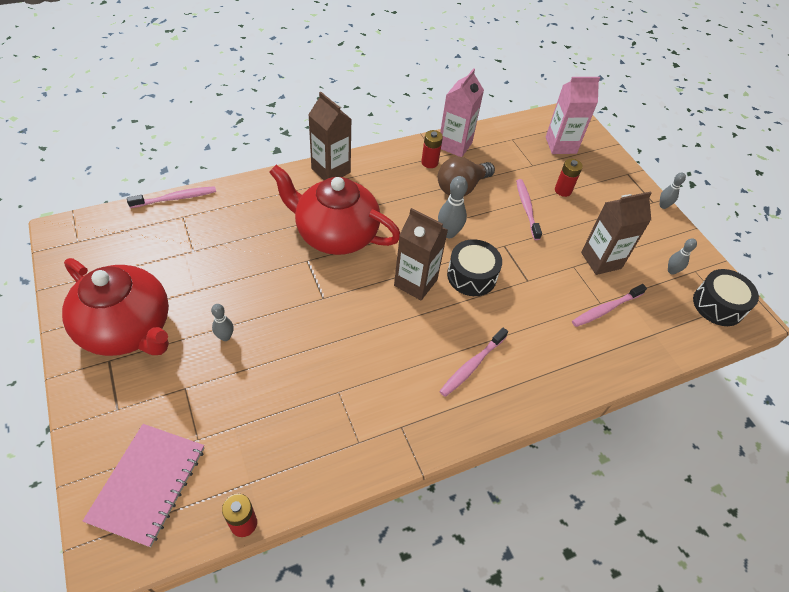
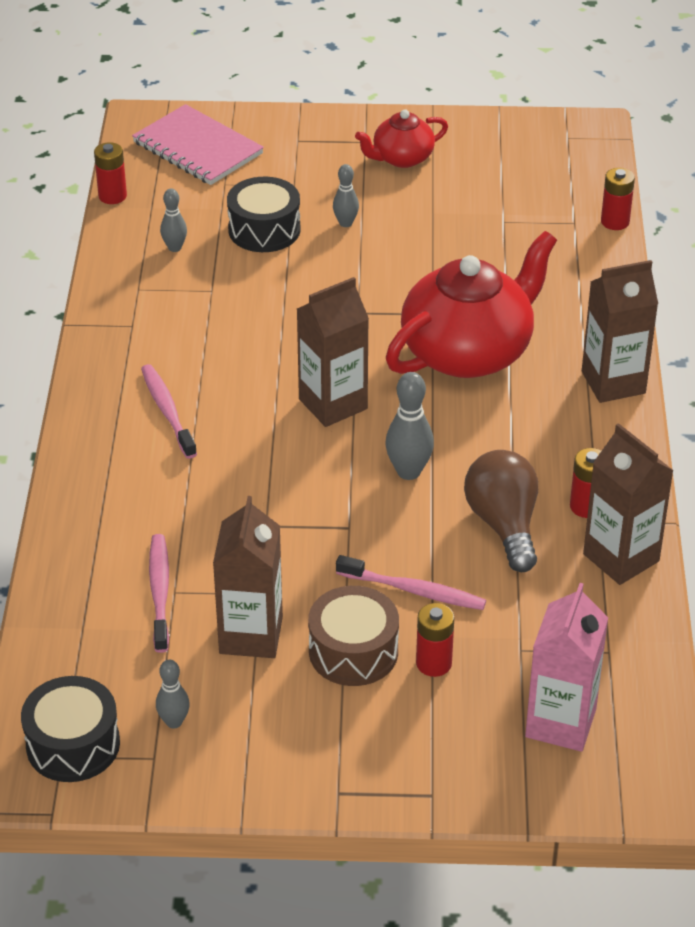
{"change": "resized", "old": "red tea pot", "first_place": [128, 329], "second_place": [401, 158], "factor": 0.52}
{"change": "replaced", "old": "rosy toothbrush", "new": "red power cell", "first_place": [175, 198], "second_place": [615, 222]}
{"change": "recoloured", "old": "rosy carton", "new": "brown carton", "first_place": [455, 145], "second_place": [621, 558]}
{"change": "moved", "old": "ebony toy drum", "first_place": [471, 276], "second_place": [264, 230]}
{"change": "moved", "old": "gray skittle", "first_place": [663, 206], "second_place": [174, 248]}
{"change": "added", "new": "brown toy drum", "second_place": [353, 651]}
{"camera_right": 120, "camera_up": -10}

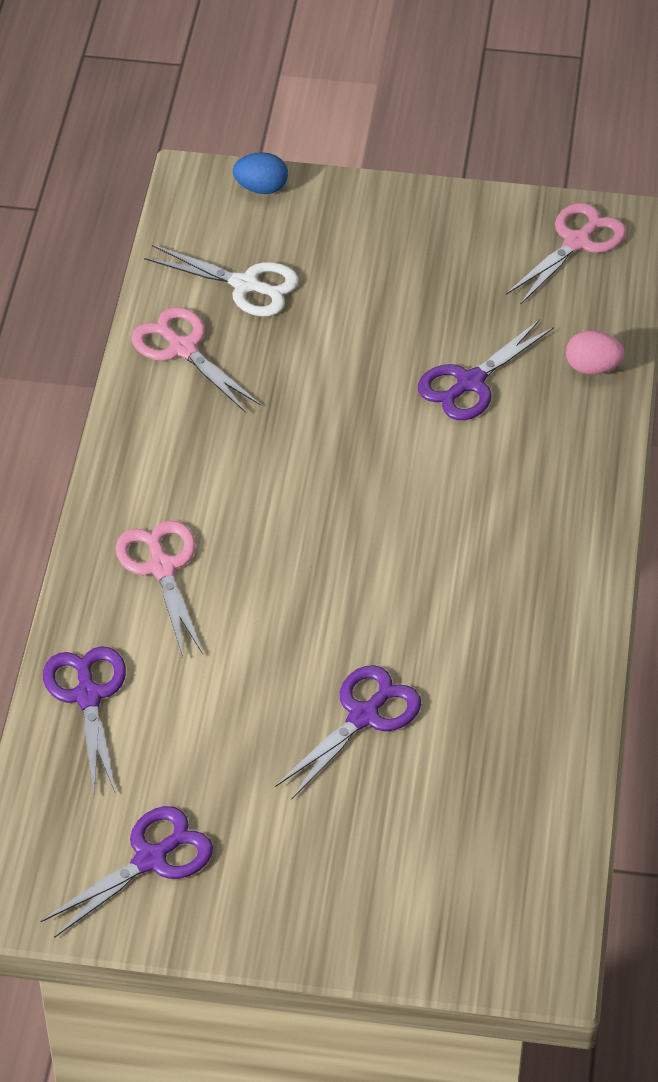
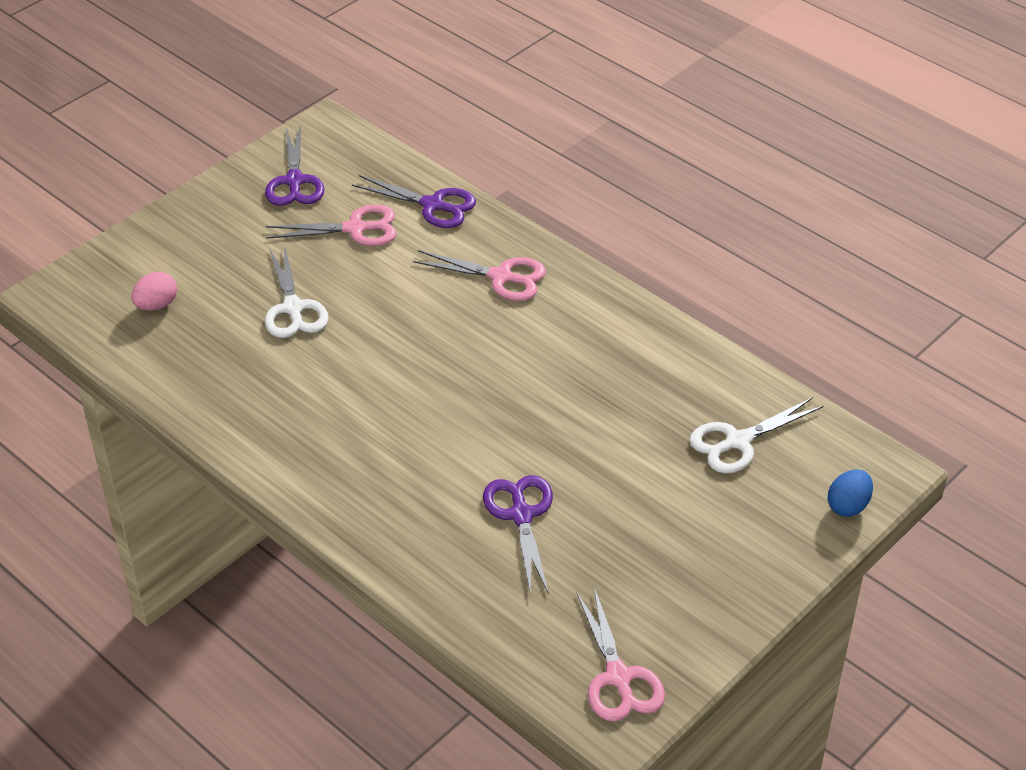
{"change": "moved", "old": "rosy shears", "first_place": [182, 349], "second_place": [355, 229]}
{"change": "recoloured", "old": "violet shears", "new": "snow-white shears", "first_place": [364, 716], "second_place": [293, 308]}
{"change": "moved", "old": "rosy toy egg", "first_place": [592, 368], "second_place": [156, 305]}
{"camera_right": 125, "camera_up": -5}

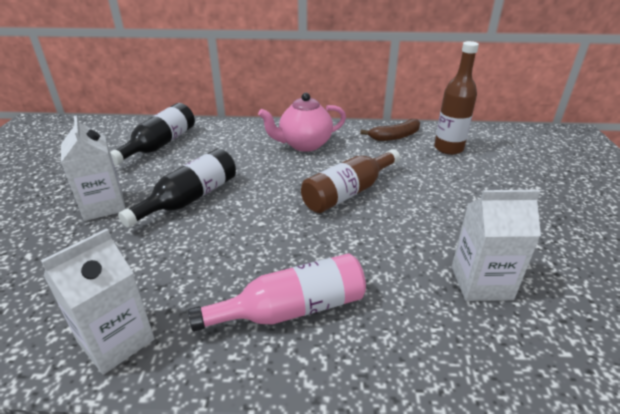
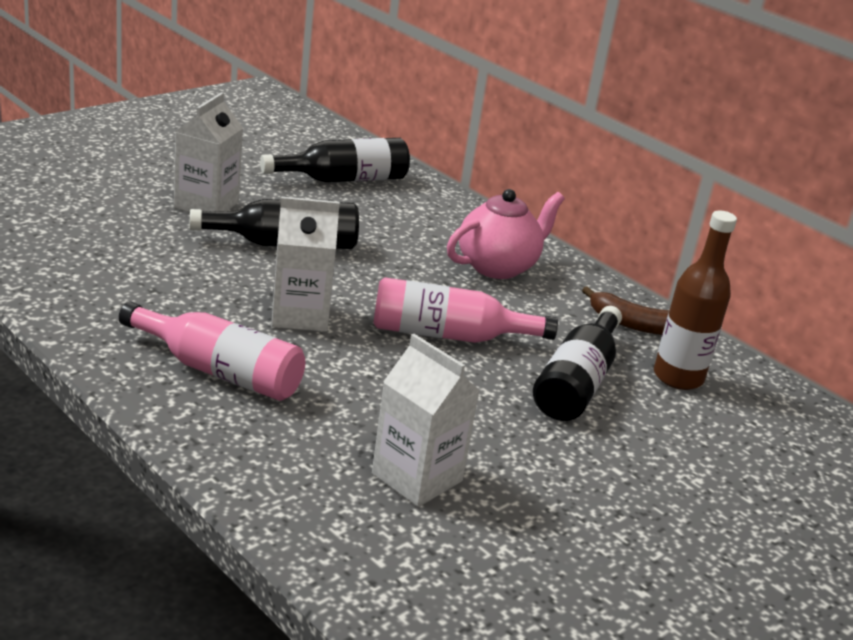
{"change": "moved", "old": "snow-white carton", "first_place": [116, 341], "second_place": [300, 315]}
{"change": "turned", "old": "rosy tea pot", "first_place": [304, 144], "second_place": [498, 266], "degrees": 120}
{"change": "recoloured", "old": "brown flask", "new": "rosy flask", "first_place": [348, 192], "second_place": [448, 335]}
{"change": "added", "new": "ebony flask", "second_place": [577, 383]}
{"camera_right": 40, "camera_up": -5}

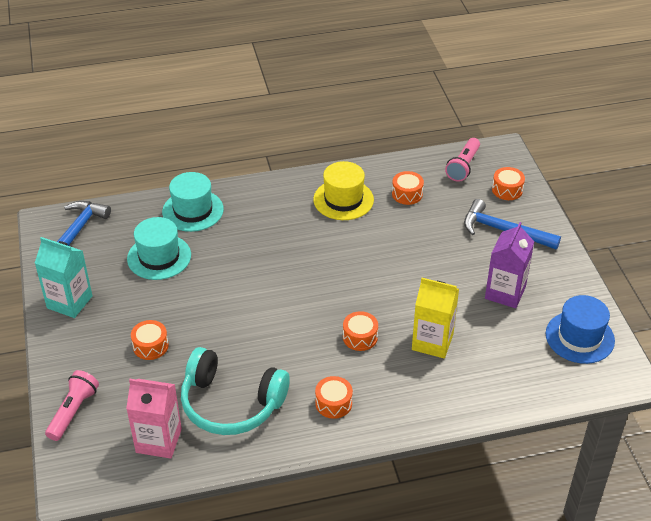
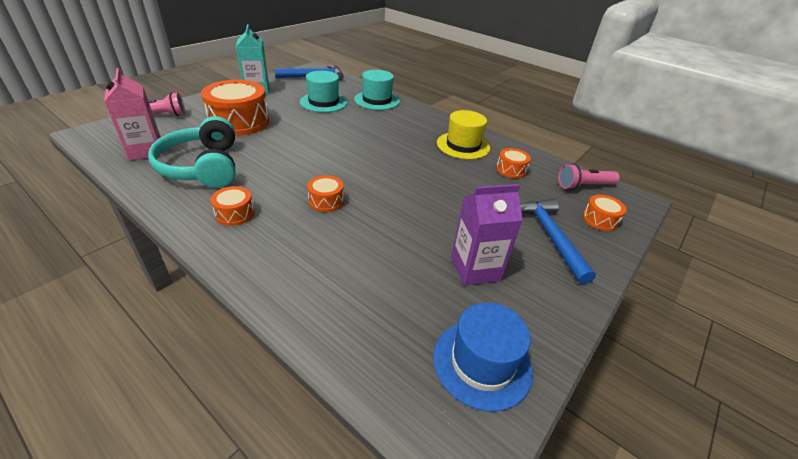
{"change": "resized", "old": "bright orange toy drum", "first_place": [150, 346], "second_place": [239, 122], "factor": 2.12}
{"change": "removed", "old": "yellow carton", "first_place": [432, 342]}
{"camera_right": 50, "camera_up": -5}

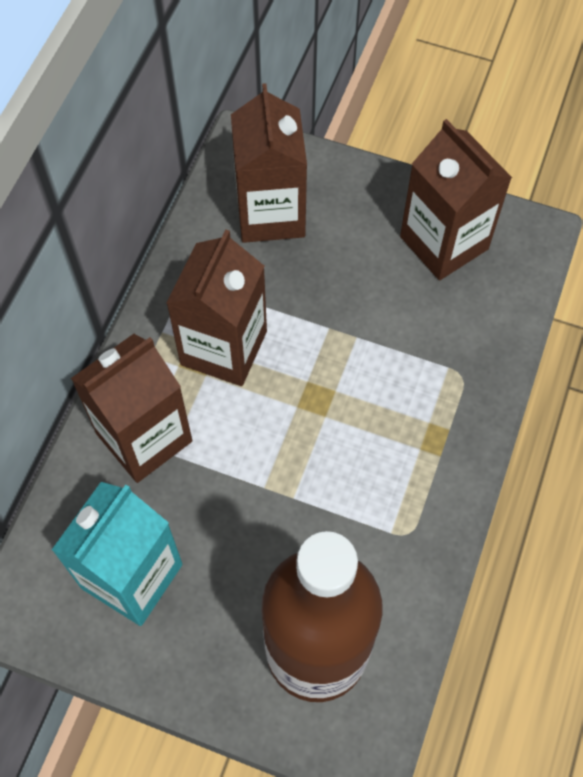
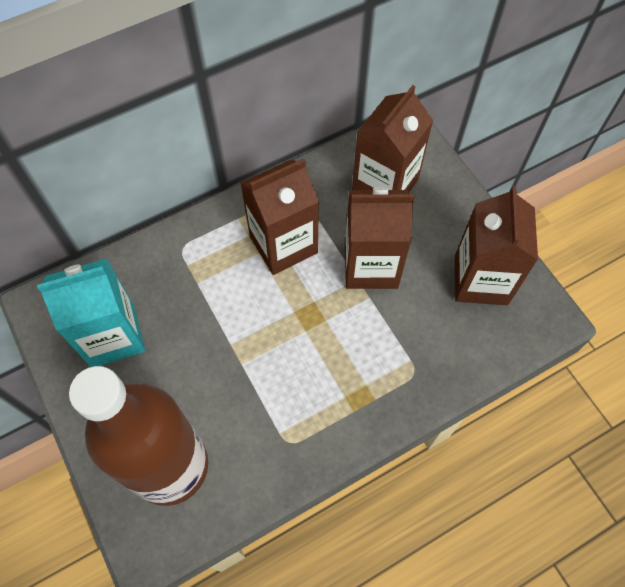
{"change": "moved", "old": "brown carton", "first_place": [144, 437], "second_place": [371, 265]}
{"camera_right": 40, "camera_up": 0}

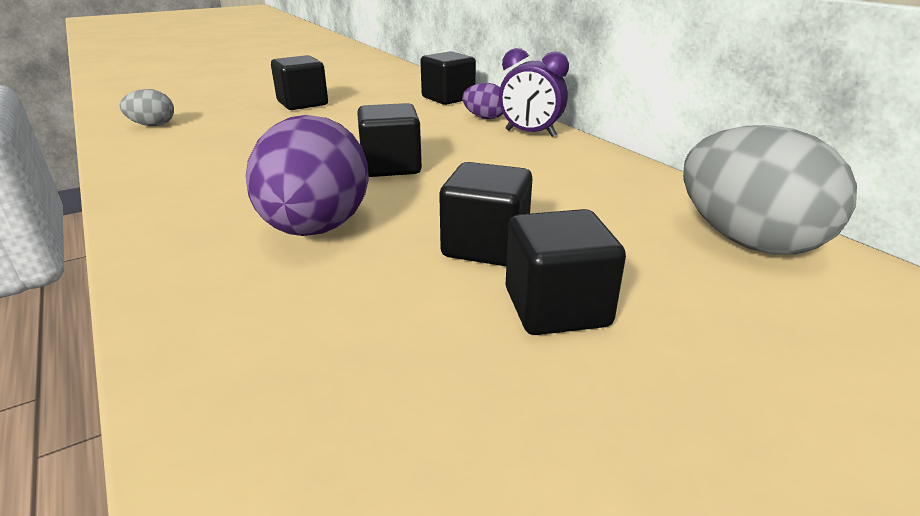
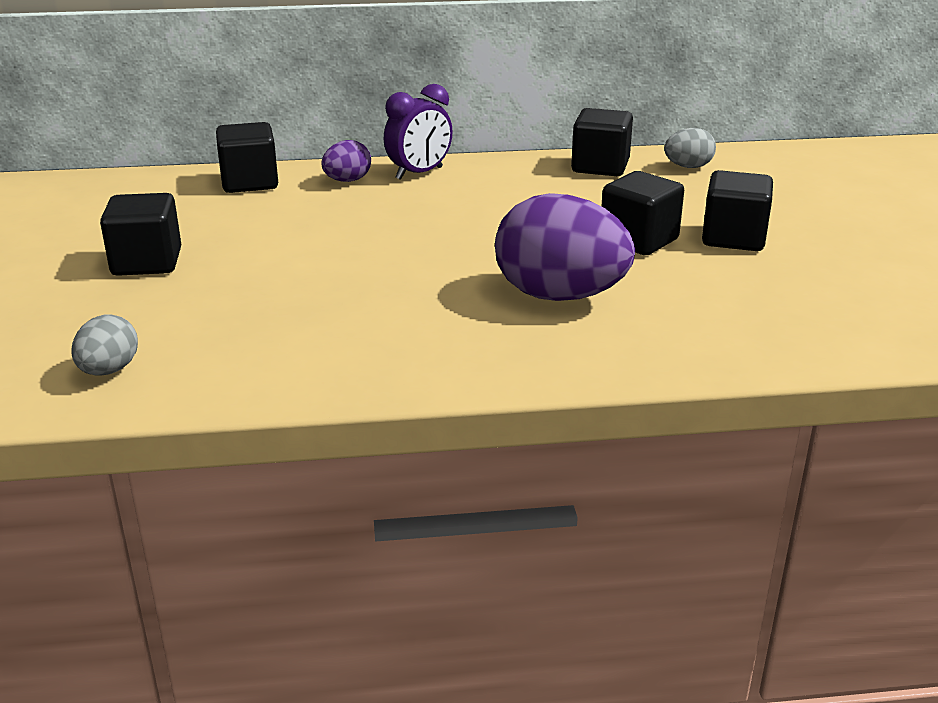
{"change": "moved", "old": "ebony cube", "first_place": [391, 166], "second_place": [600, 166]}
{"change": "resized", "old": "gray toy egg", "first_place": [747, 241], "second_place": [688, 167], "factor": 0.49}
{"camera_right": -65, "camera_up": 0}

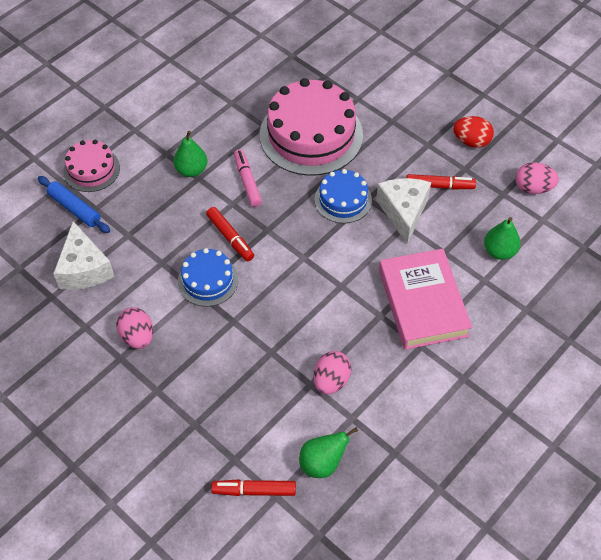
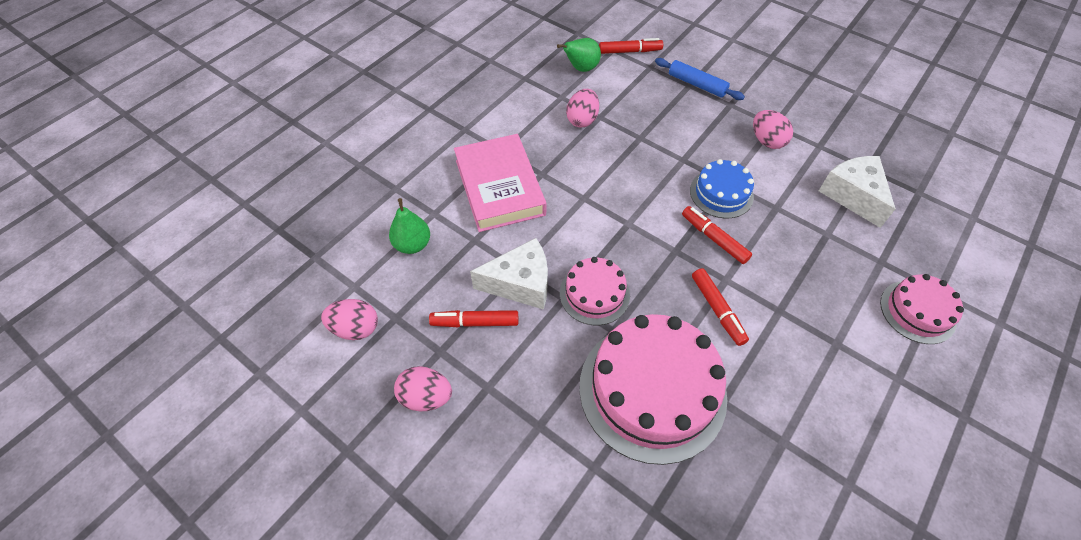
{"change": "moved", "old": "blue pastry roller", "first_place": [74, 208], "second_place": [697, 84]}
{"change": "removed", "old": "leaf-green pear", "first_place": [191, 170]}
{"change": "recoloured", "old": "rosy felt pen", "new": "red felt pen", "first_place": [247, 182], "second_place": [717, 309]}
{"change": "recoloured", "old": "blue gateau", "new": "rosy gateau", "first_place": [343, 200], "second_place": [594, 294]}
{"change": "turned", "old": "snow-white piece of cheese", "first_place": [403, 212], "second_place": [520, 283], "degrees": -90}
{"change": "recoloured", "old": "red toy egg", "new": "rosy toy egg", "first_place": [471, 141], "second_place": [426, 397]}
{"camera_right": 175, "camera_up": 0}

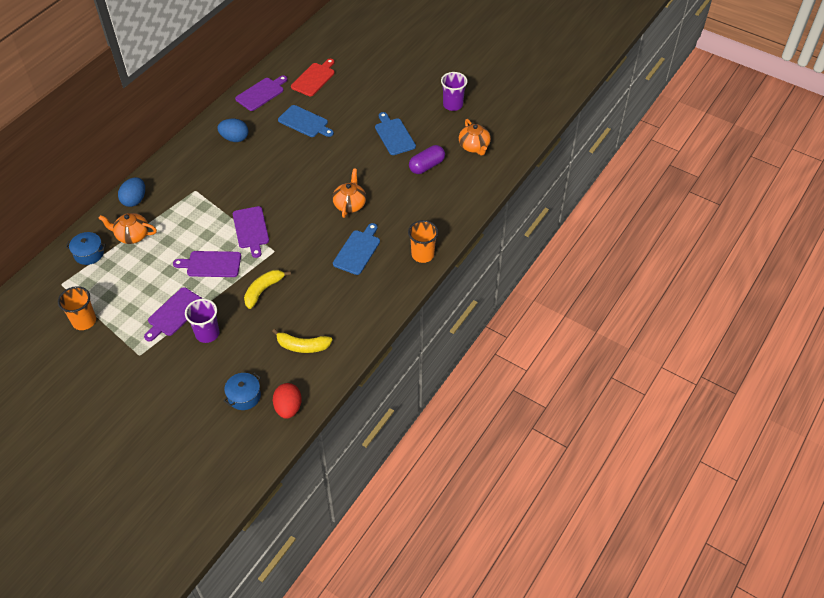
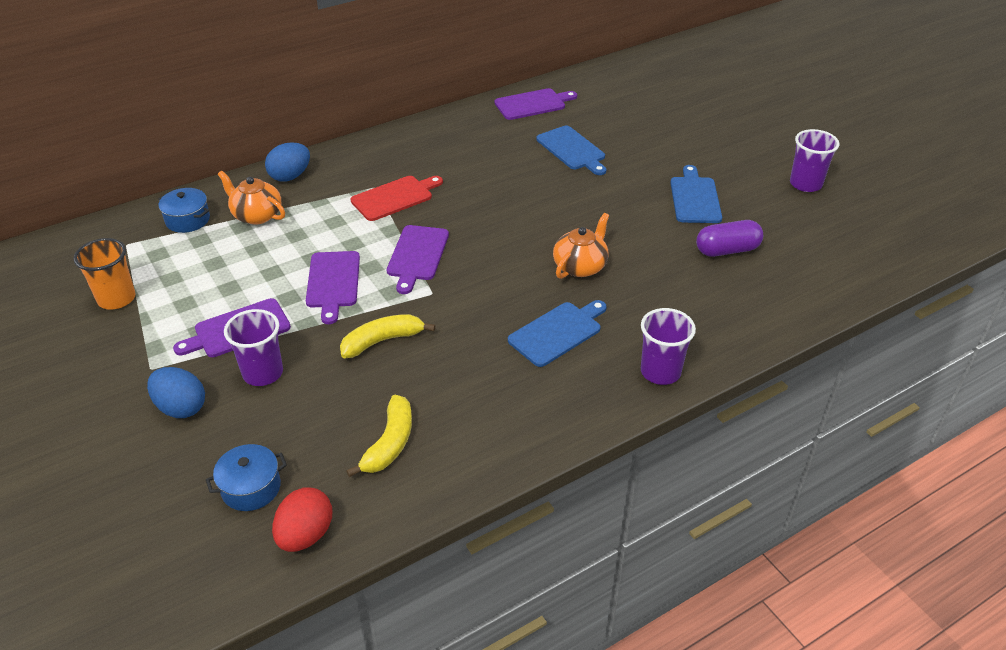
{"change": "turned", "old": "violet bread board", "first_place": [211, 264], "second_place": [333, 282], "degrees": -120}
{"change": "moved", "old": "blue toy egg", "first_place": [235, 138], "second_place": [181, 407]}
{"change": "turned", "old": "yellow banana fruit", "first_place": [302, 346], "second_place": [389, 443], "degrees": -105}
{"change": "moved", "old": "red bread board", "first_place": [314, 78], "second_place": [395, 197]}
{"change": "recoloured", "old": "bright orange tumbler", "new": "violet tumbler", "first_place": [422, 254], "second_place": [660, 372]}
{"change": "removed", "old": "bright orange tea pot", "first_place": [474, 146]}
{"camera_right": 25, "camera_up": -10}

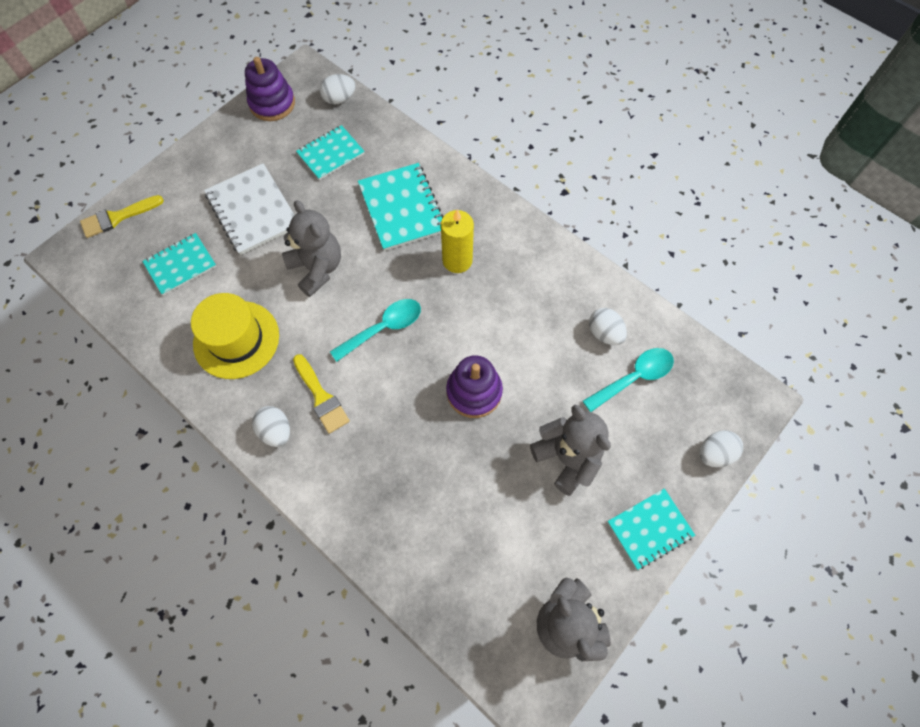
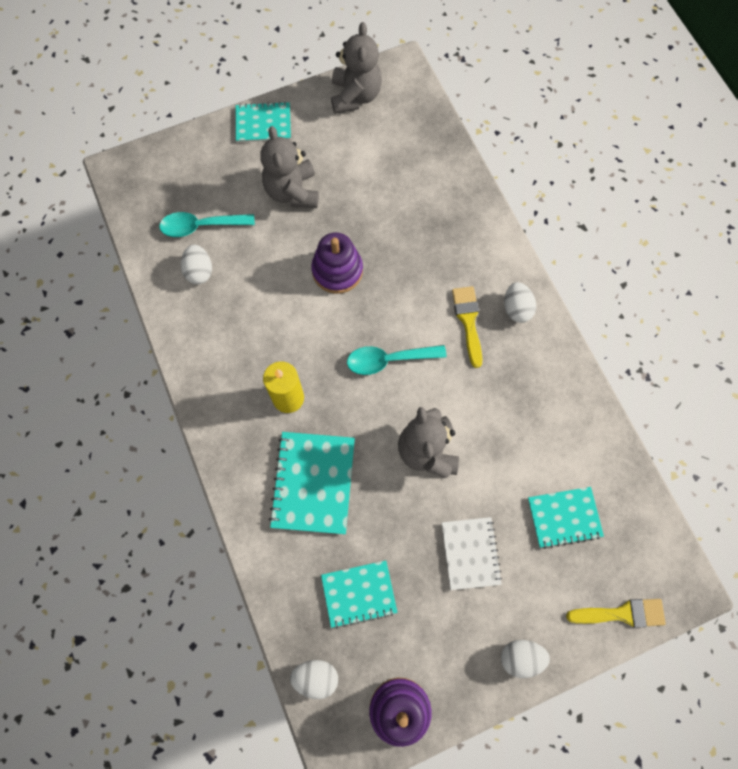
{"change": "removed", "old": "yellow tall hat", "first_place": [236, 339]}
{"change": "resized", "old": "snow-white notebook", "first_place": [253, 210], "second_place": [470, 553], "factor": 0.67}
{"change": "moved", "old": "snow-white toy egg", "first_place": [714, 453], "second_place": [520, 657]}
{"camera_right": -155, "camera_up": 5}

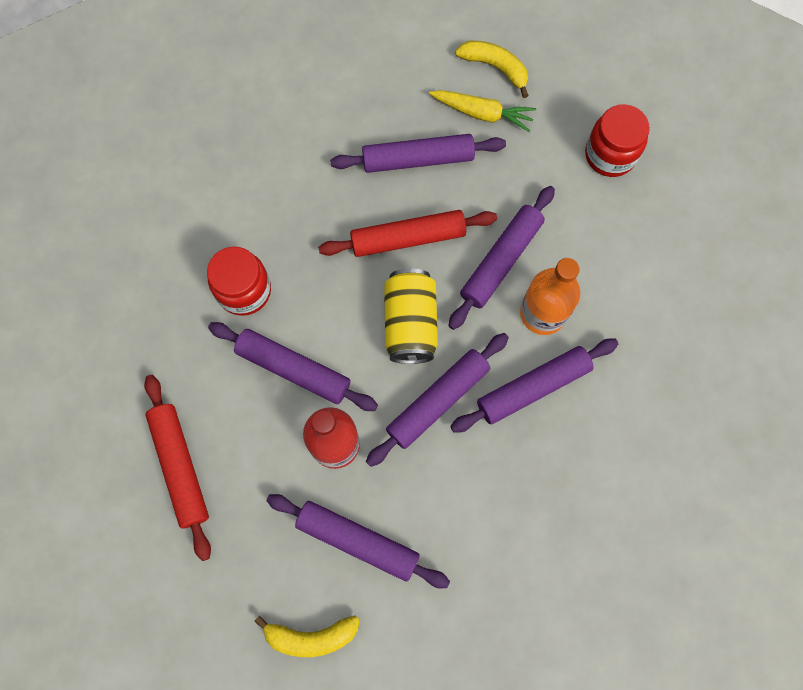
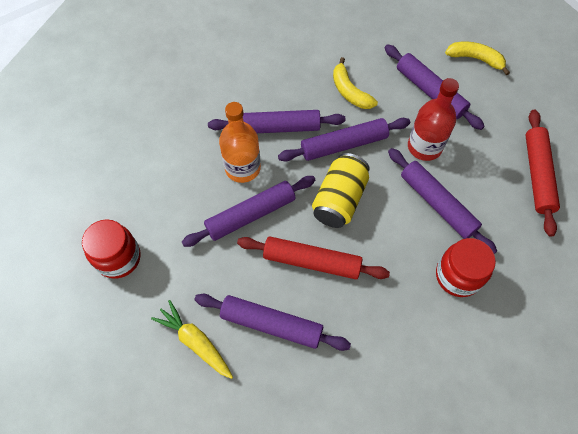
{"change": "moved", "old": "yellow banana fruit", "first_place": [495, 67], "second_place": [349, 91]}
{"camera_right": -155, "camera_up": -10}

